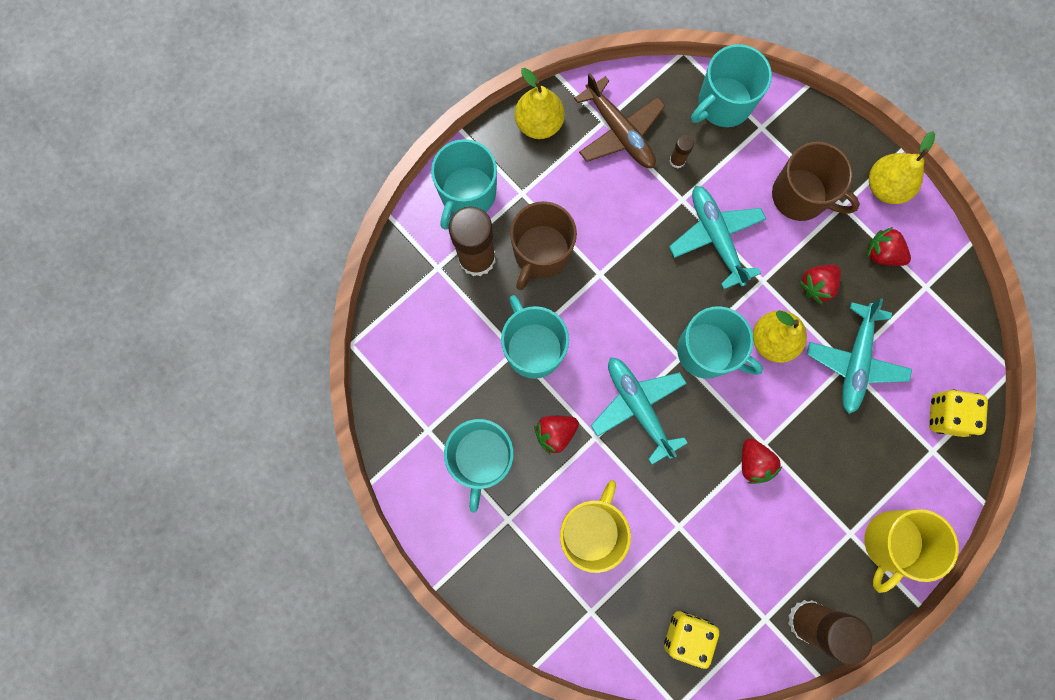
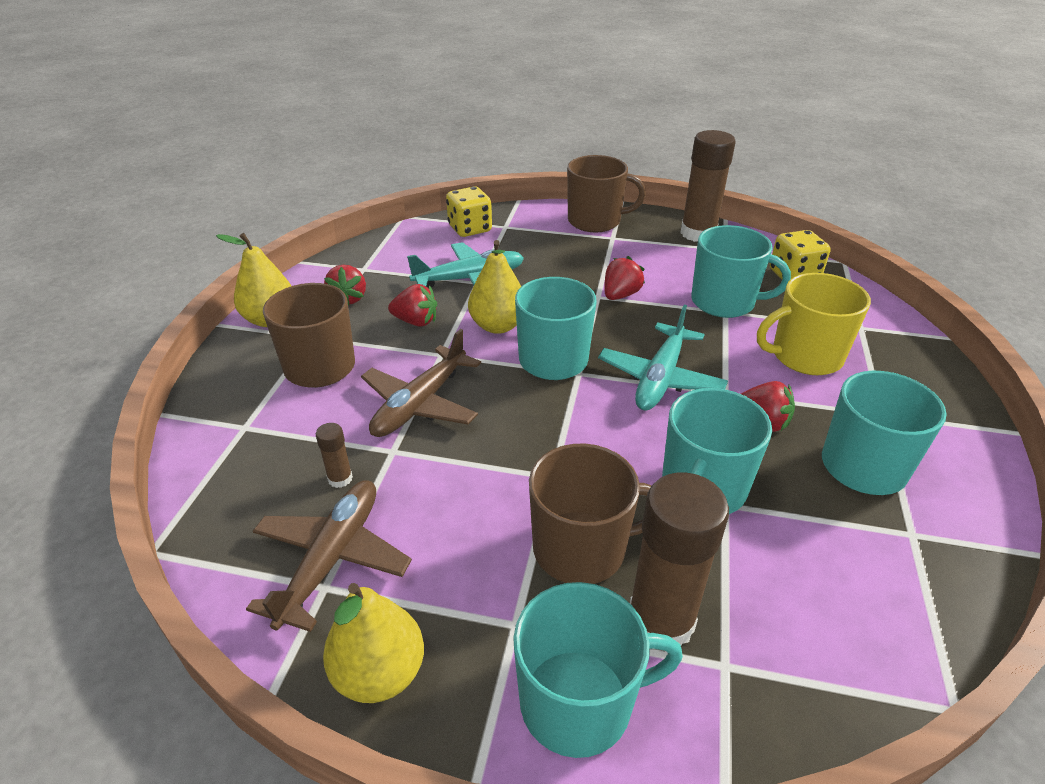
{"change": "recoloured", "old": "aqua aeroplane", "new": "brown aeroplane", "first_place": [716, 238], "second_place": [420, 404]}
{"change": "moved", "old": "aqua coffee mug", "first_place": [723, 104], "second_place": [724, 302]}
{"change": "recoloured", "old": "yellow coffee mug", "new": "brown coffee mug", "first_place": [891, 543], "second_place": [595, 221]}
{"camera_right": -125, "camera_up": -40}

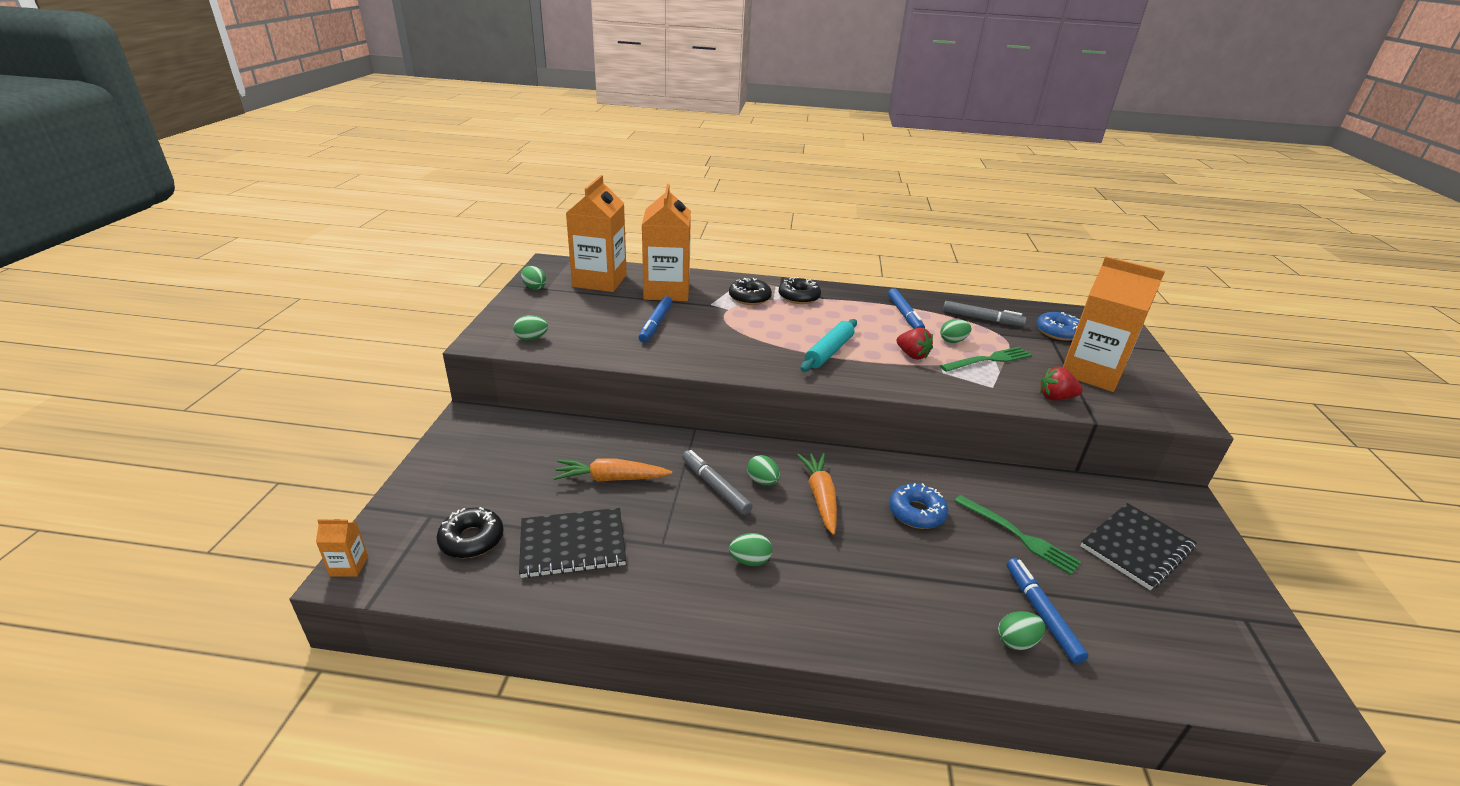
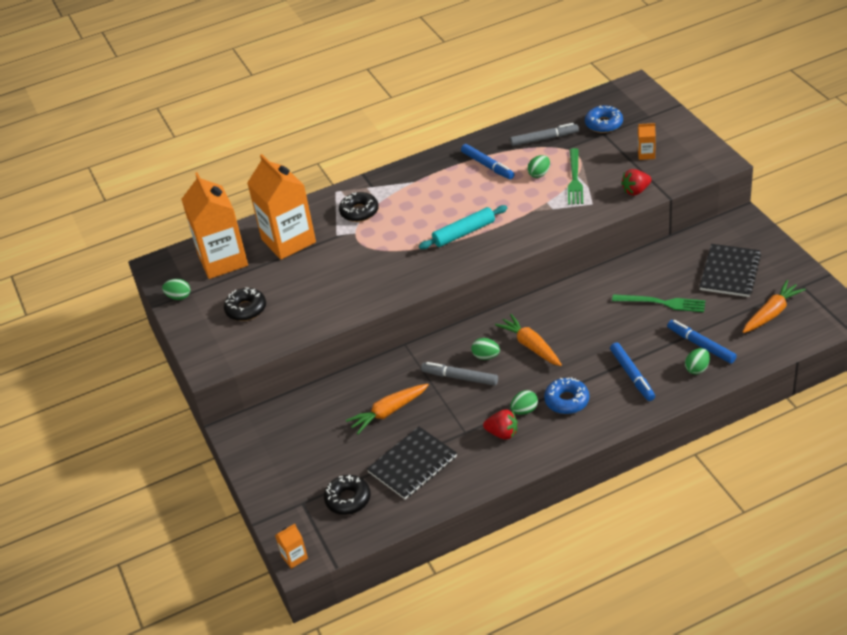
{"change": "removed", "old": "leaf-green toy egg", "first_place": [531, 338]}
{"change": "moved", "old": "blue felt pen", "first_place": [655, 324], "second_place": [632, 375]}
{"change": "moved", "old": "ebony doughnut", "first_place": [799, 297], "second_place": [246, 309]}
{"change": "turned", "old": "aqua pastry roller", "first_place": [829, 352], "second_place": [464, 233], "degrees": 60}
{"change": "moved", "old": "blue doughnut", "first_place": [916, 512], "second_place": [567, 400]}
{"change": "moved", "old": "red berry", "first_place": [912, 355], "second_place": [502, 433]}
{"change": "turned", "old": "leaf-green dinner fork", "first_place": [989, 360], "second_place": [574, 179], "degrees": 150}
{"change": "resized", "old": "bright orange carton", "first_place": [1091, 373], "second_place": [646, 154], "factor": 0.4}
{"change": "added", "new": "bright orange carrot", "second_place": [771, 313]}
{"camera_right": -25, "camera_up": 10}

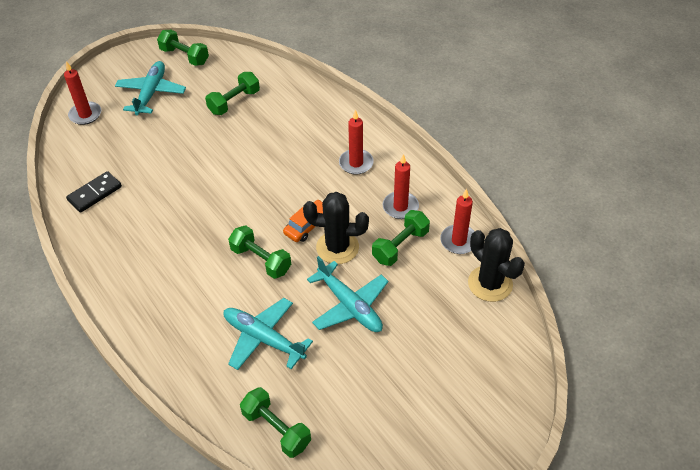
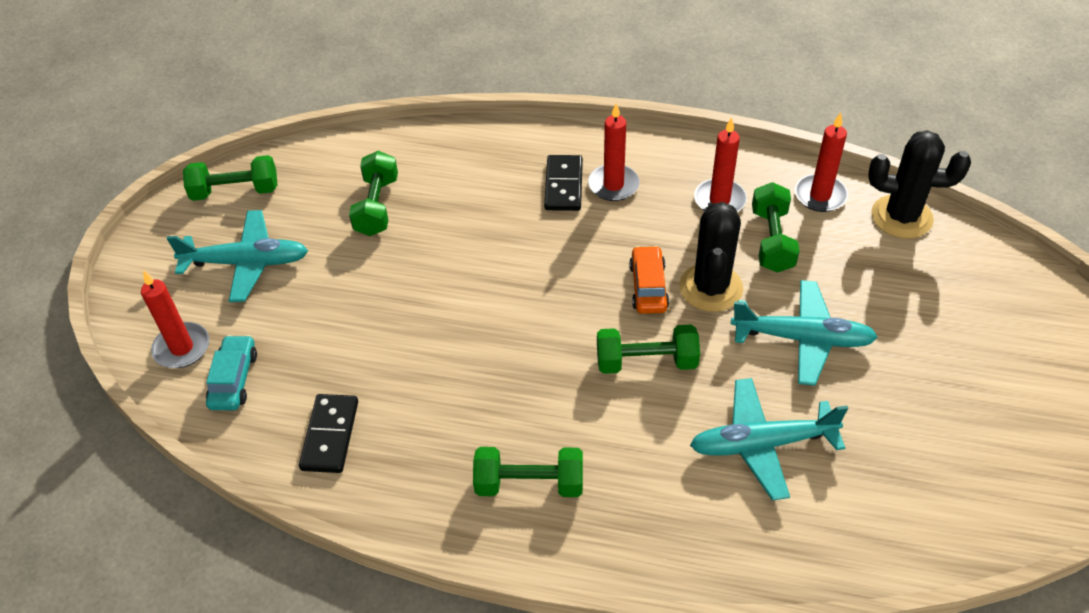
{"change": "turned", "old": "aqua aeroplane", "first_place": [151, 93], "second_place": [246, 263], "degrees": 120}
{"change": "moved", "old": "leaf-green dumbbell", "first_place": [276, 429], "second_place": [529, 484]}
{"change": "turned", "old": "ebony prickly plant", "first_place": [337, 247], "second_place": [711, 288], "degrees": -45}
{"change": "added", "new": "aqua toy car", "second_place": [234, 379]}
{"change": "added", "new": "ebony domino piece", "second_place": [564, 185]}
{"camera_right": -40, "camera_up": 0}

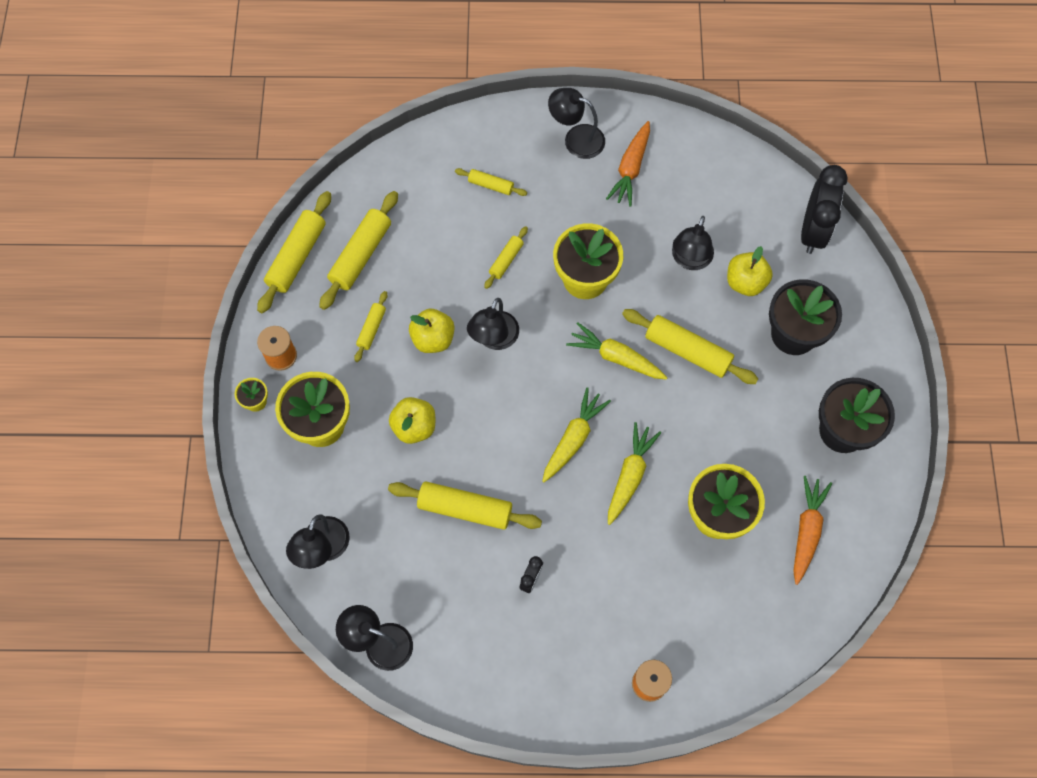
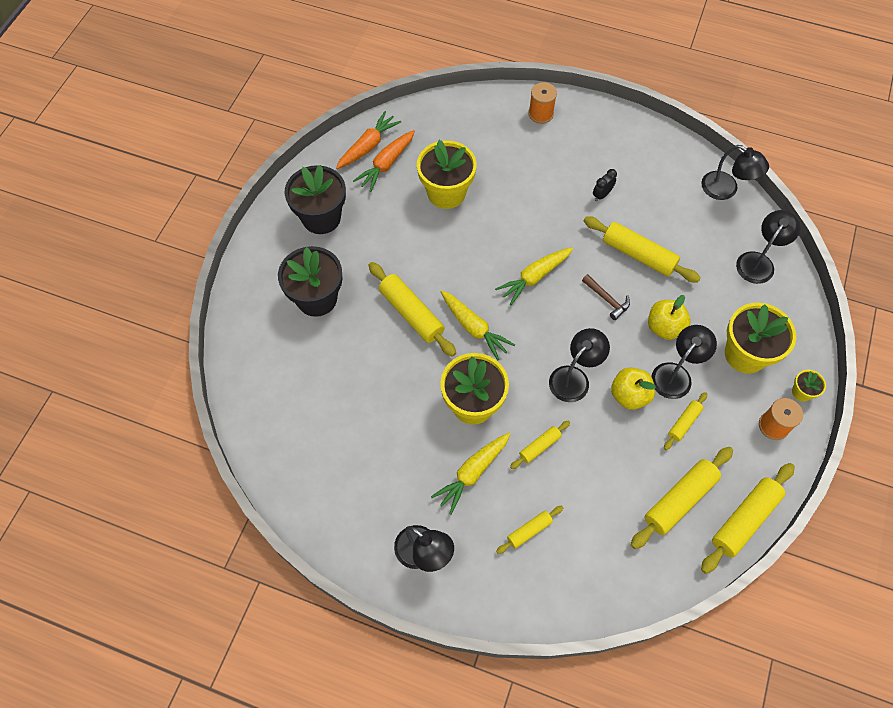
{"change": "turned", "old": "yellow pastry roller", "first_place": [491, 185], "second_place": [529, 531], "degrees": -75}
{"change": "moved", "old": "bright orange carrot", "first_place": [631, 168], "second_place": [368, 146]}
{"change": "moved", "old": "yellow carrot", "first_place": [629, 476], "second_place": [472, 473]}
{"change": "moved", "old": "ebony desk lamp", "first_place": [689, 260], "second_place": [676, 374]}
{"change": "removed", "old": "yellow apple fruit", "first_place": [745, 282]}
{"change": "removed", "old": "ebony alarm clock", "first_place": [813, 231]}
{"change": "added", "new": "brown hammer", "second_place": [607, 299]}
{"camera_right": -160, "camera_up": -5}

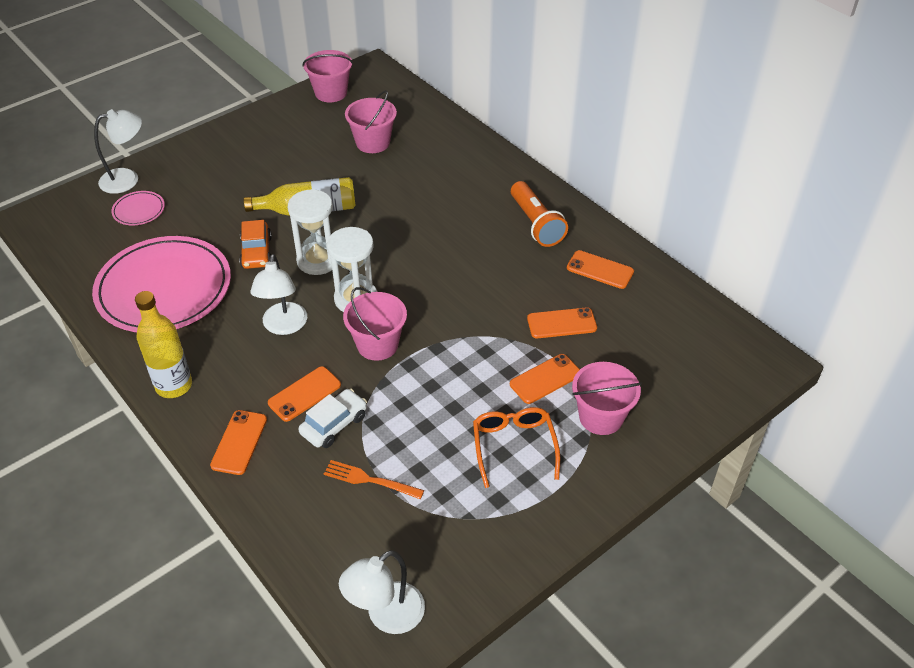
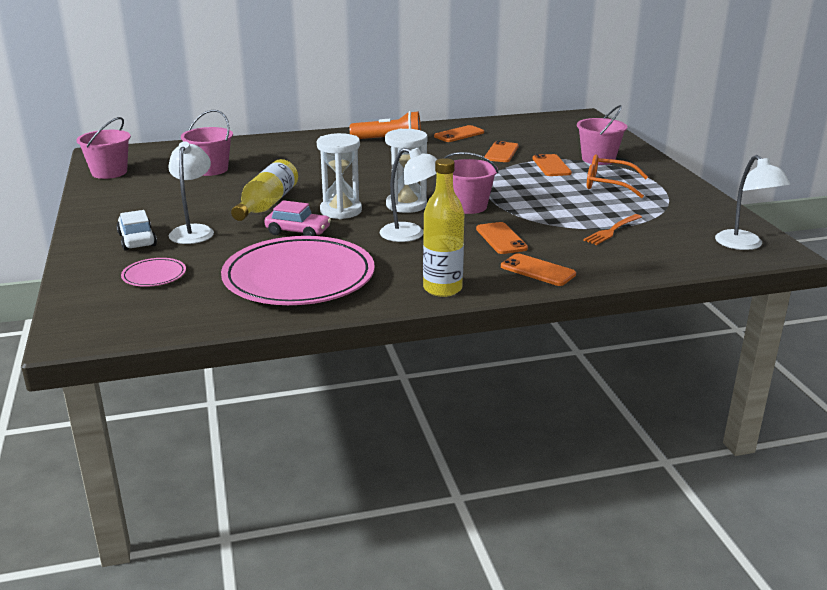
{"change": "moved", "old": "snow-white desk lamp", "first_place": [127, 179], "second_place": [194, 231]}
{"change": "recoloured", "old": "bright orange toy car", "new": "rosy toy car", "first_place": [256, 252], "second_place": [298, 232]}
{"change": "moved", "old": "snow-white toy car", "first_place": [334, 424], "second_place": [137, 240]}
{"camera_right": -65, "camera_up": -20}

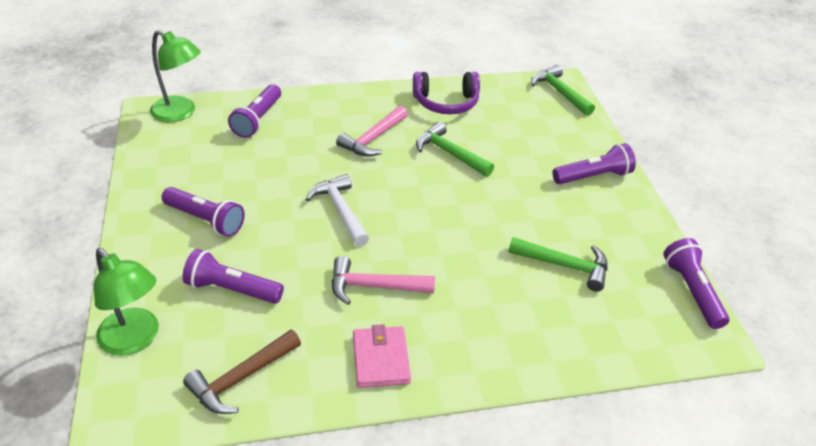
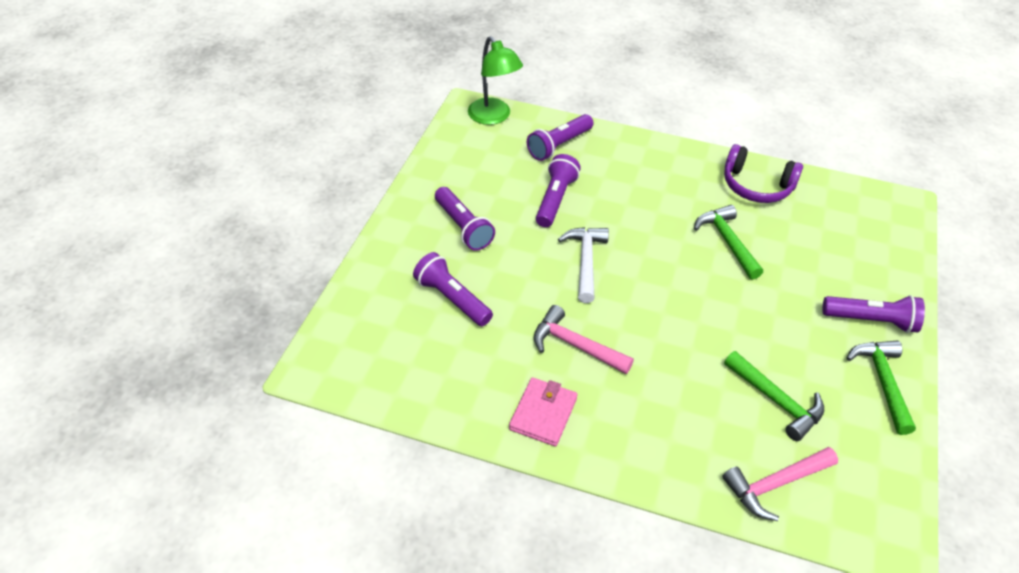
{"change": "removed", "old": "leaf-green desk lamp", "first_place": [135, 340]}
{"change": "removed", "old": "brown hammer", "first_place": [241, 378]}
{"change": "moved", "old": "rosy hammer", "first_place": [373, 139], "second_place": [775, 484]}
{"change": "moved", "old": "leaf-green hammer", "first_place": [559, 92], "second_place": [882, 382]}
{"change": "moved", "old": "violet pocket torch", "first_place": [692, 291], "second_place": [555, 199]}
{"camera_right": 30, "camera_up": 5}

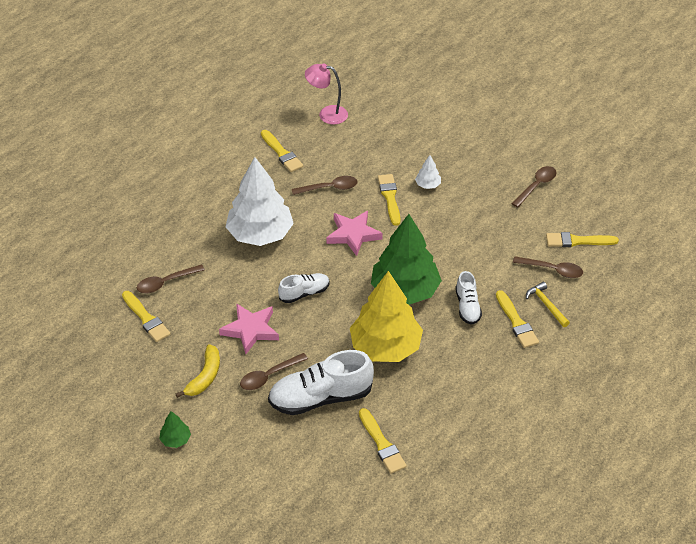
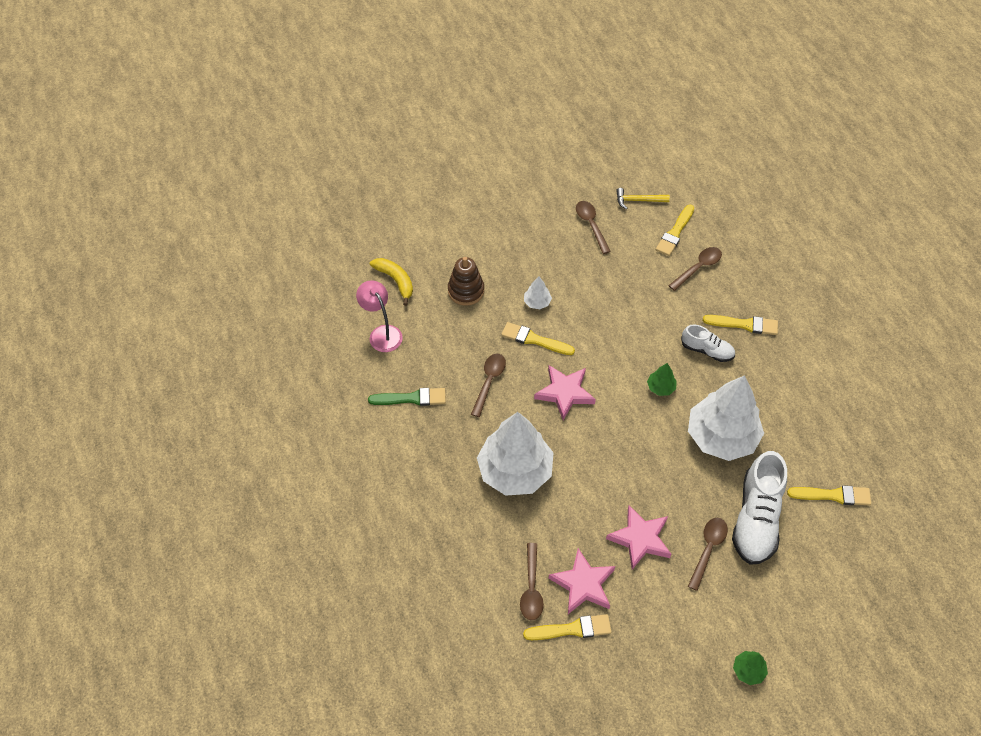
{"change": "moved", "old": "yellow banana fruit", "first_place": [205, 377], "second_place": [396, 281]}
{"change": "turned", "old": "brown tablespoon", "first_place": [269, 376], "second_place": [708, 549], "degrees": -150}
{"change": "recoloured", "old": "yellow paintbrush", "new": "leaf-green paintbrush", "first_place": [282, 153], "second_place": [411, 398]}
{"change": "removed", "old": "snow-white sneaker", "first_place": [304, 293]}
{"change": "turned", "old": "rosy desk lamp", "first_place": [327, 114], "second_place": [382, 333], "degrees": 105}
{"change": "recoloured", "old": "yellow fir tree", "new": "snow-white fir tree", "first_place": [385, 347], "second_place": [721, 437]}
{"change": "resized", "old": "leaf-green fir tree", "first_place": [404, 290], "second_place": [660, 387], "factor": 0.41}
{"change": "moved", "old": "yellow hammer", "first_place": [546, 305], "second_place": [638, 200]}
{"change": "added", "new": "brown stacking toy", "second_place": [466, 291]}
{"change": "added", "new": "rosy five-pointed star", "second_place": [583, 584]}
{"camera_right": -60, "camera_up": 10}

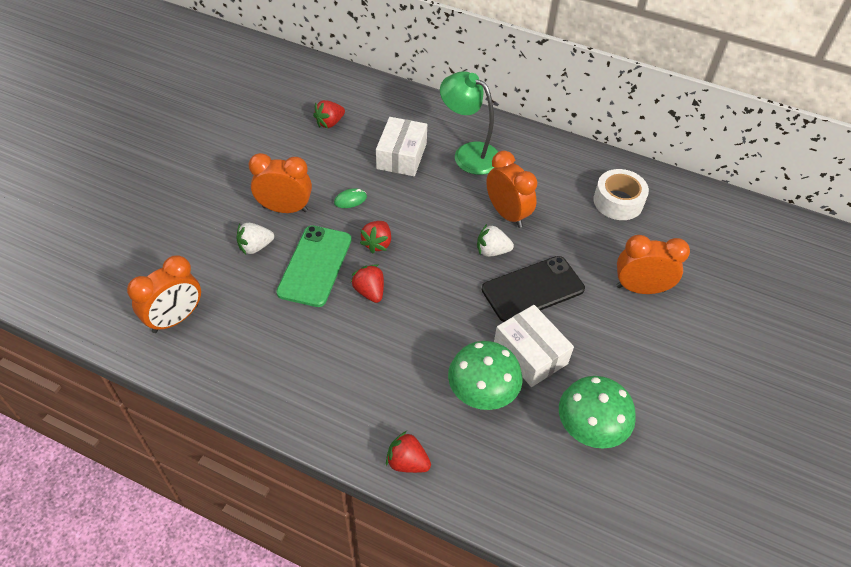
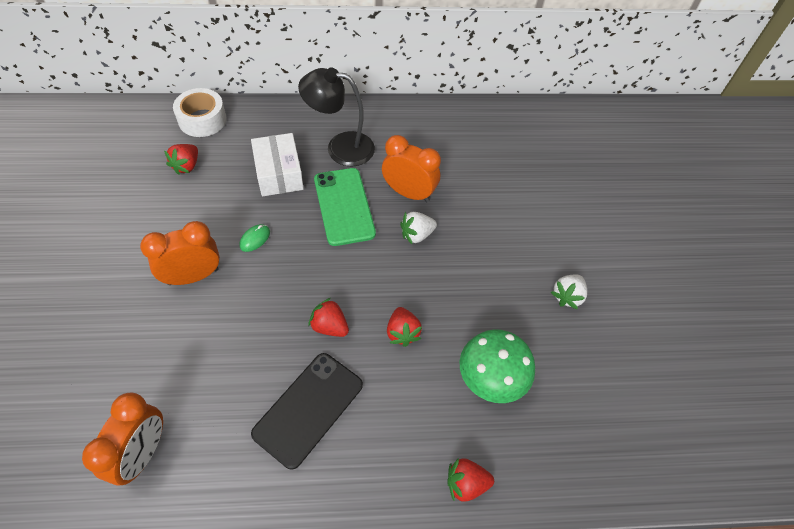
{"change": "moved", "old": "snow-white berry", "first_place": [255, 247], "second_place": [567, 296]}
{"change": "moved", "old": "leaf-green phone", "first_place": [315, 266], "second_place": [344, 206]}
{"change": "moved", "old": "red berry", "first_place": [377, 243], "second_place": [402, 332]}
{"change": "recoloured", "old": "leaf-green desk lamp", "new": "ebony desk lamp", "first_place": [469, 154], "second_place": [340, 147]}
{"change": "moved", "old": "ebony phone", "first_place": [533, 289], "second_place": [308, 409]}
{"change": "removed", "old": "snow-white package", "first_place": [530, 354]}
{"change": "removed", "old": "leaf-green fungus", "first_place": [589, 430]}
{"change": "moved", "old": "snow-white roll of tape", "first_place": [618, 201], "second_place": [202, 120]}
{"change": "removed", "old": "bright orange alarm clock", "first_place": [640, 288]}
{"camera_right": -30, "camera_up": 5}

